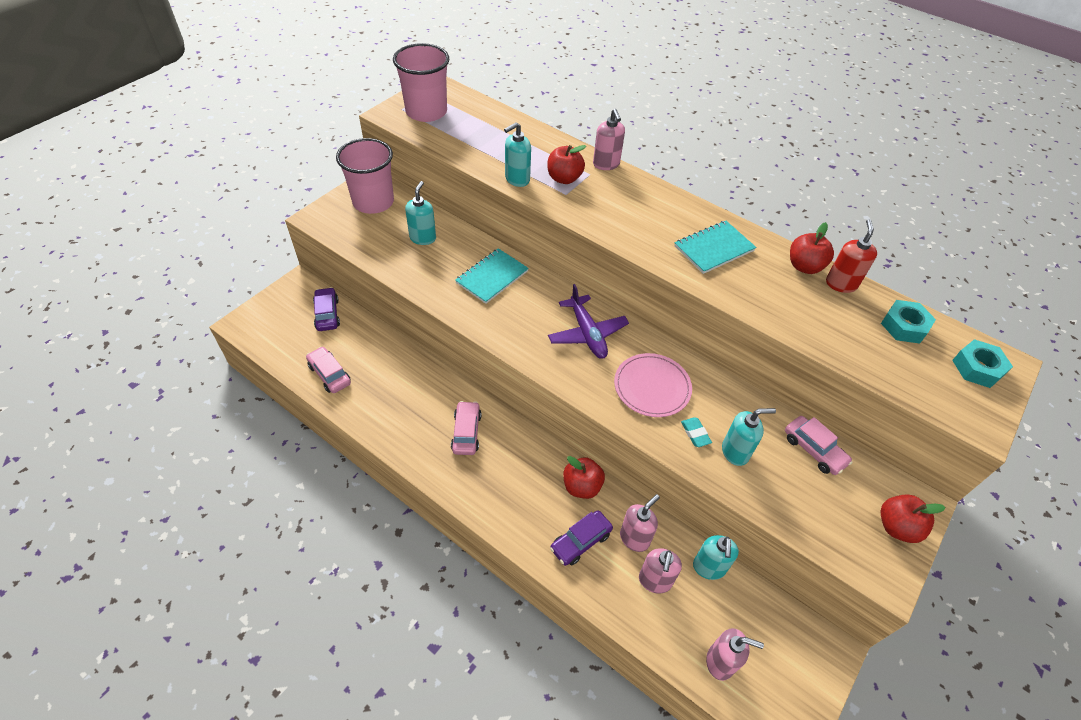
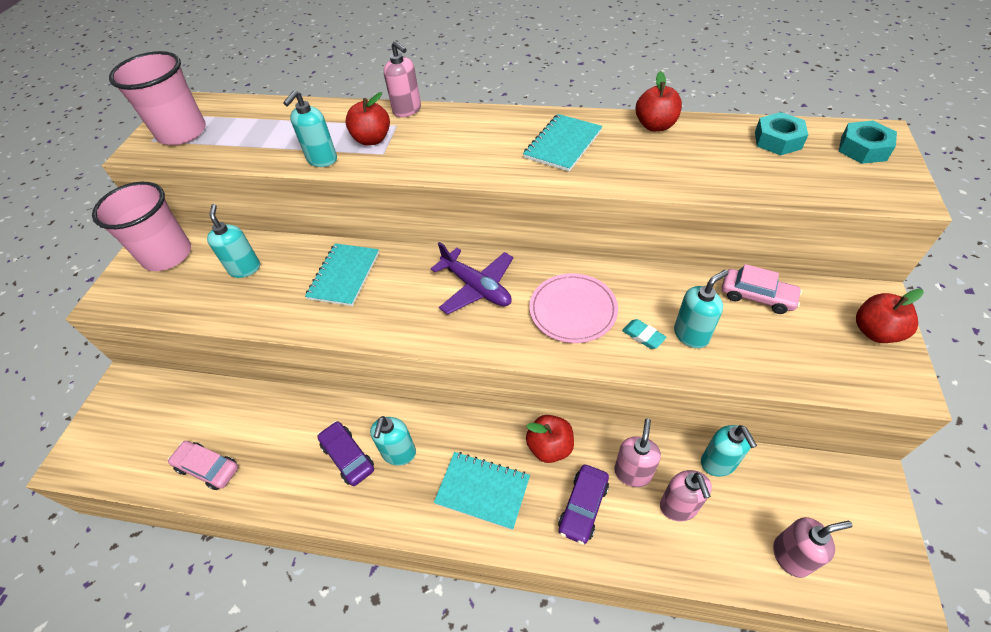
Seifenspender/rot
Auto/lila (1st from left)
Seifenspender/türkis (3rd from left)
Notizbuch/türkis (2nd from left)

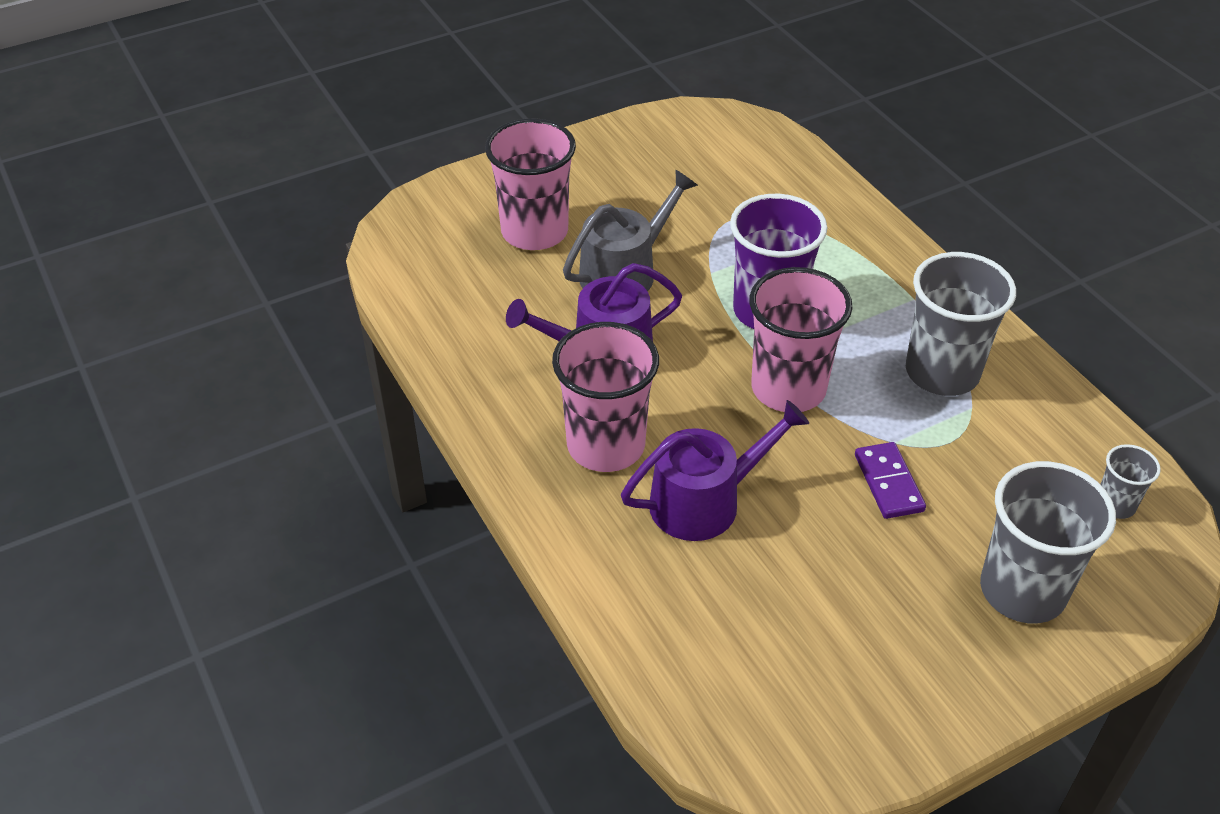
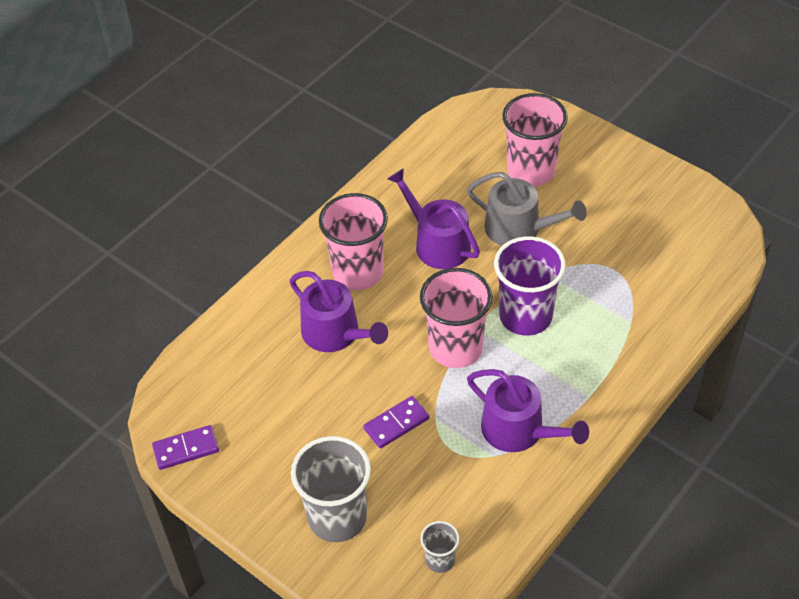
Gießkanne/lila (3rd from left)
Dominostein/lila (1st from left)

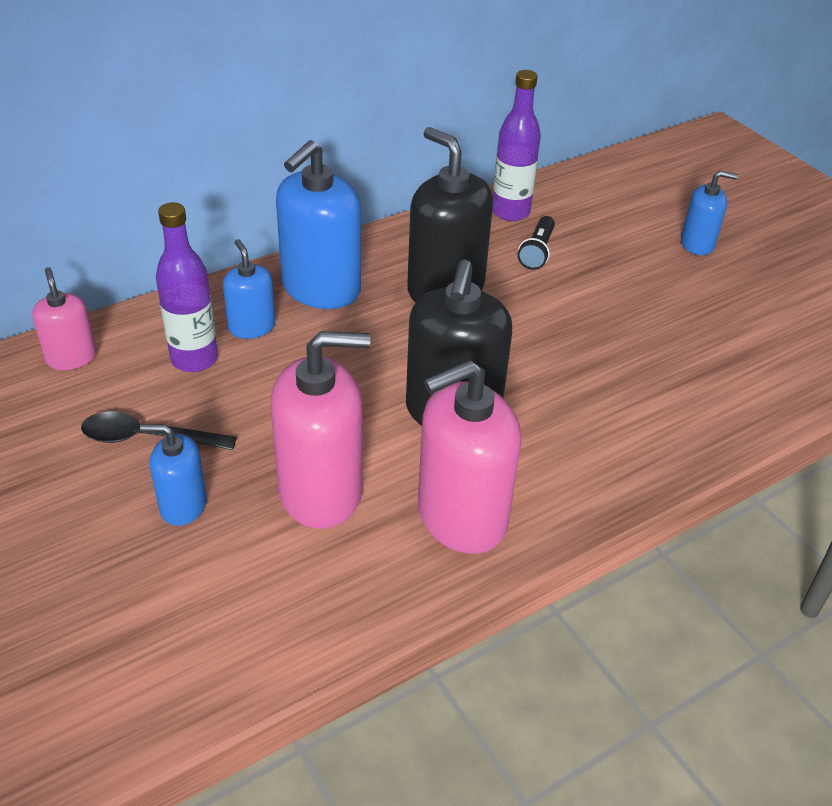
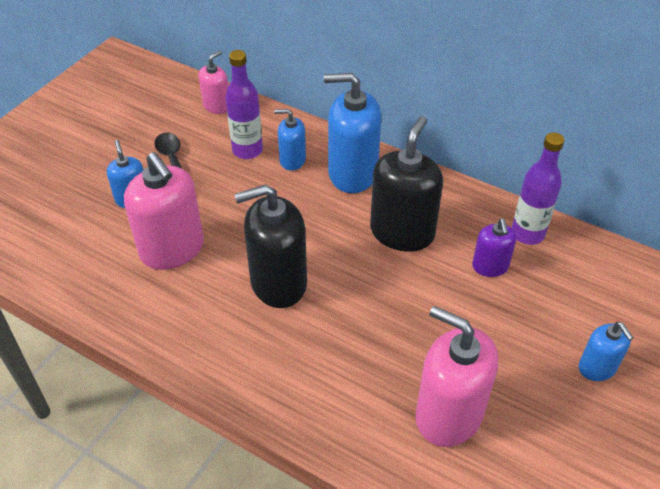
Seifenspender/lila
Seifenspender/blau (2nd from left)
Seifenspender/rosa (3rd from left)

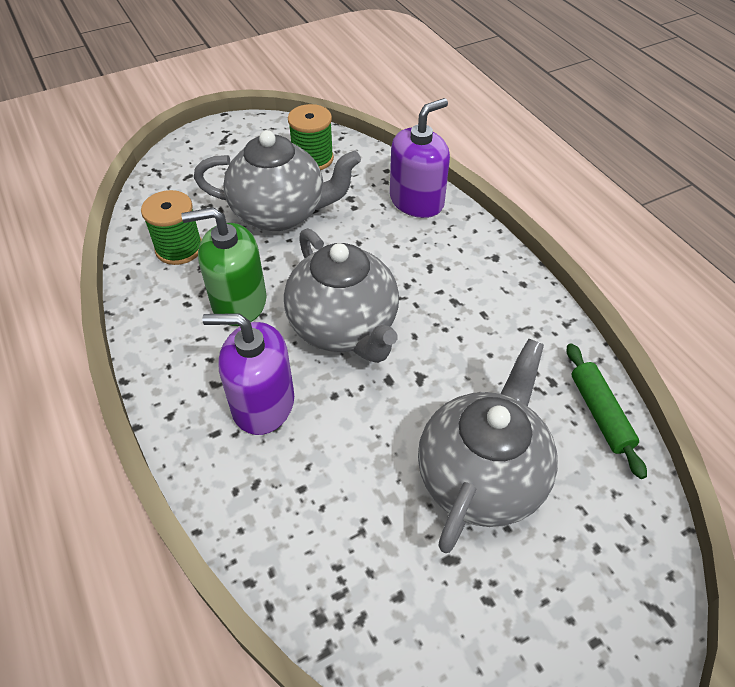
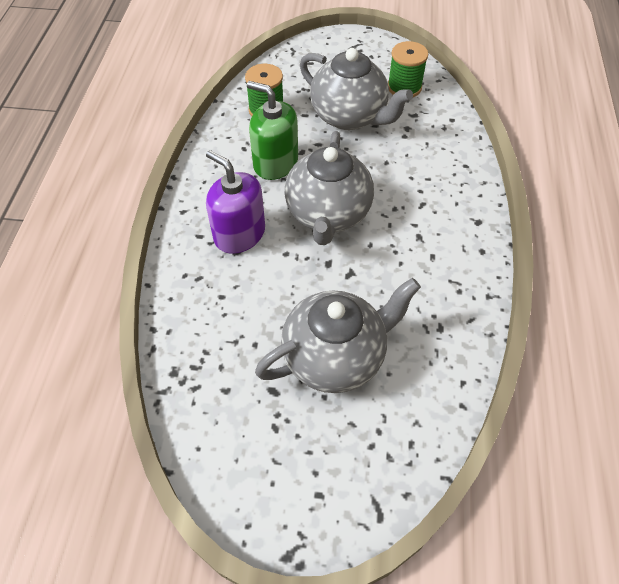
Seifenspender/lila (2nd from left in the first image)
Nudelholz/grün

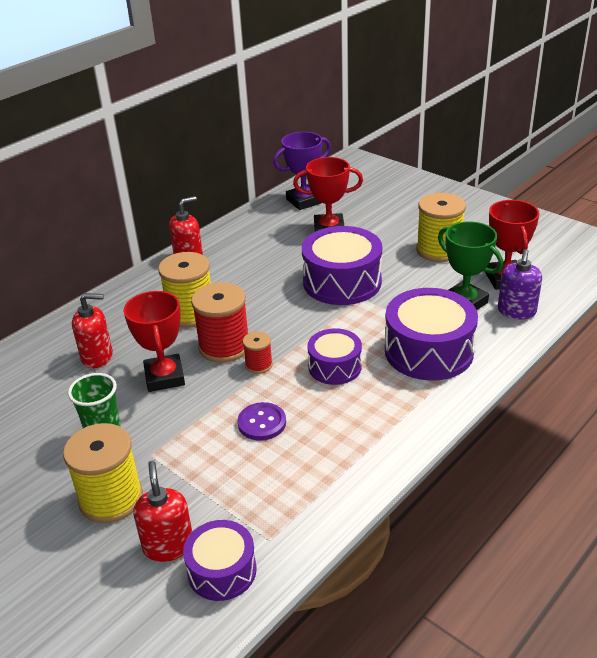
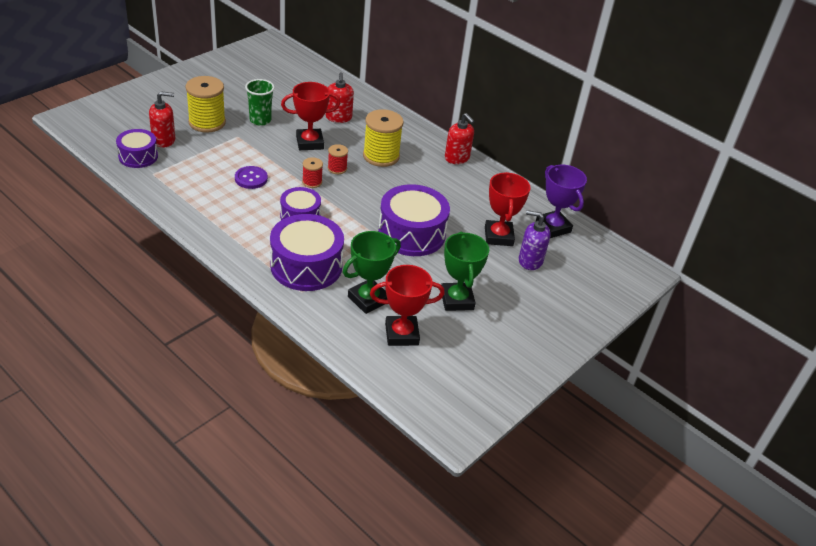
Pokal/grün (2nd from left)
Seifenspender/lila
Garnrolle/rot (2nd from left)

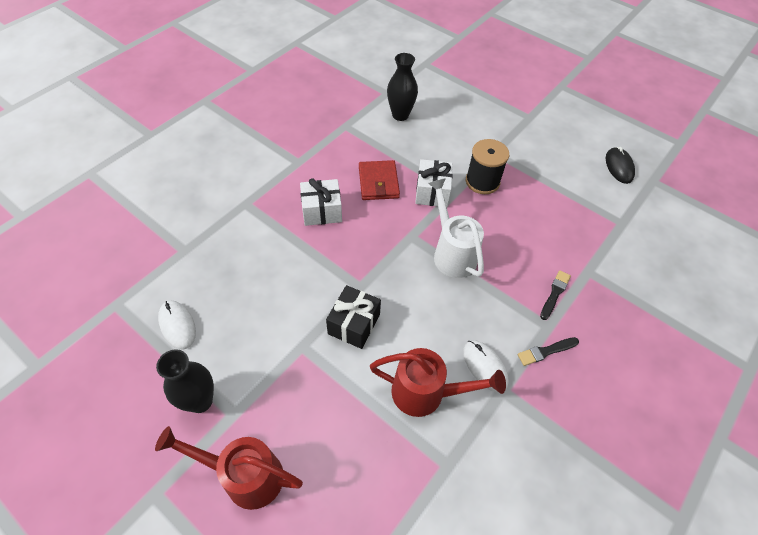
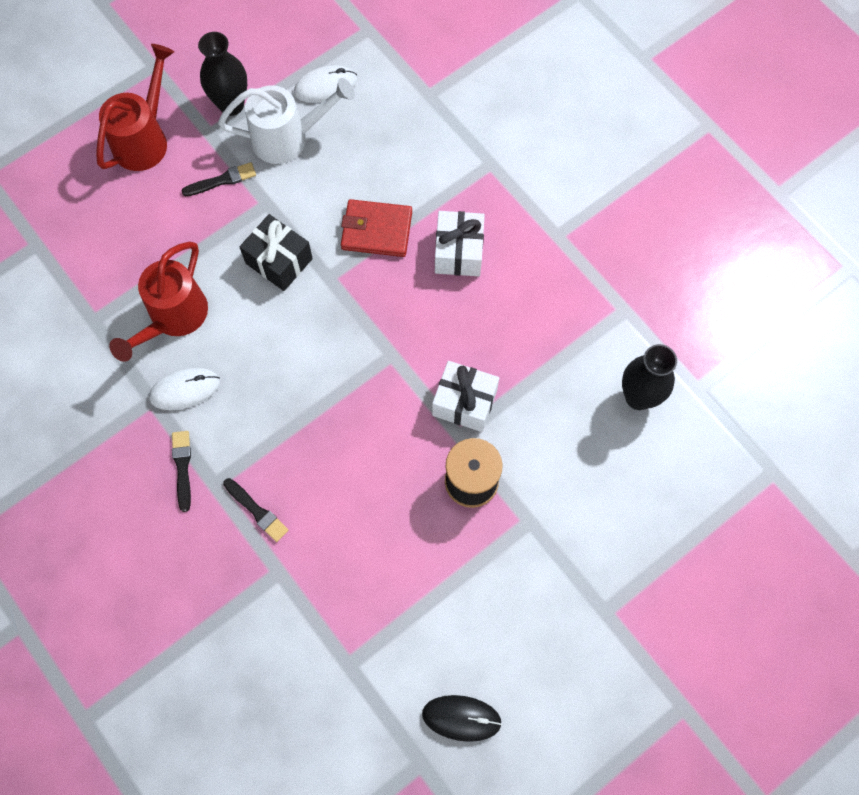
Geldbörse/rot
Gießkanne/weiß
Pinsel/schwarz (2nd from left)

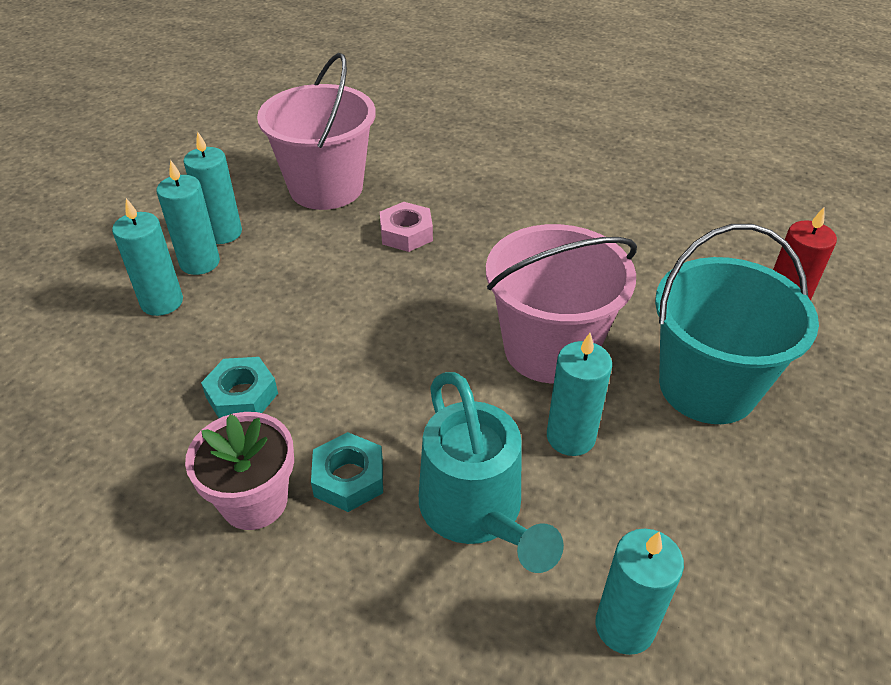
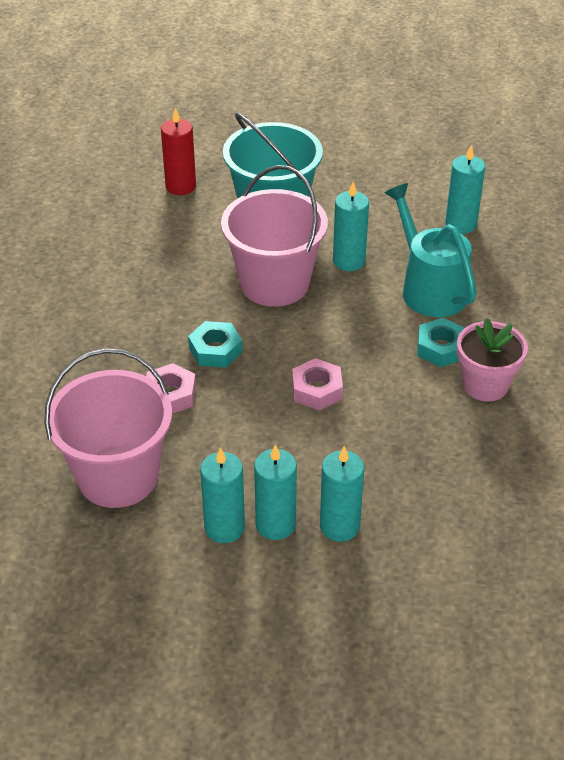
Sechskantmutter/türkis (1st from left)
Gießkanne/türkis
Sechskantmutter/rosa (2nd from left)

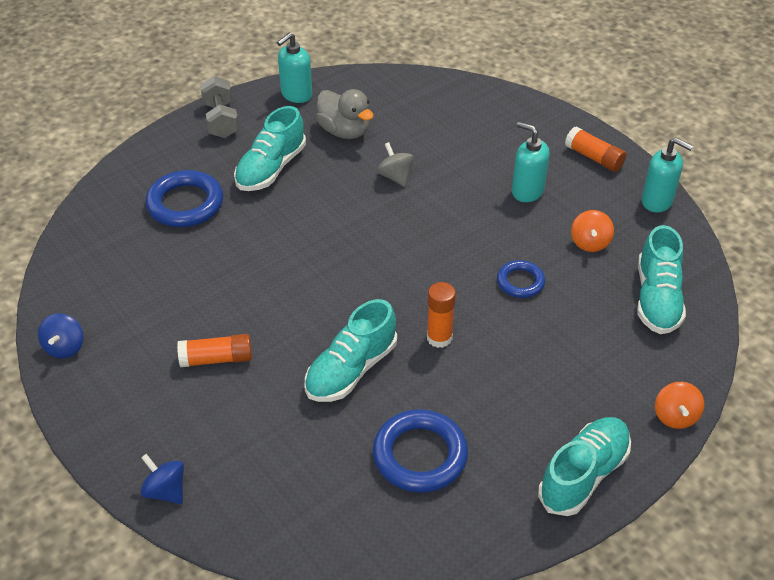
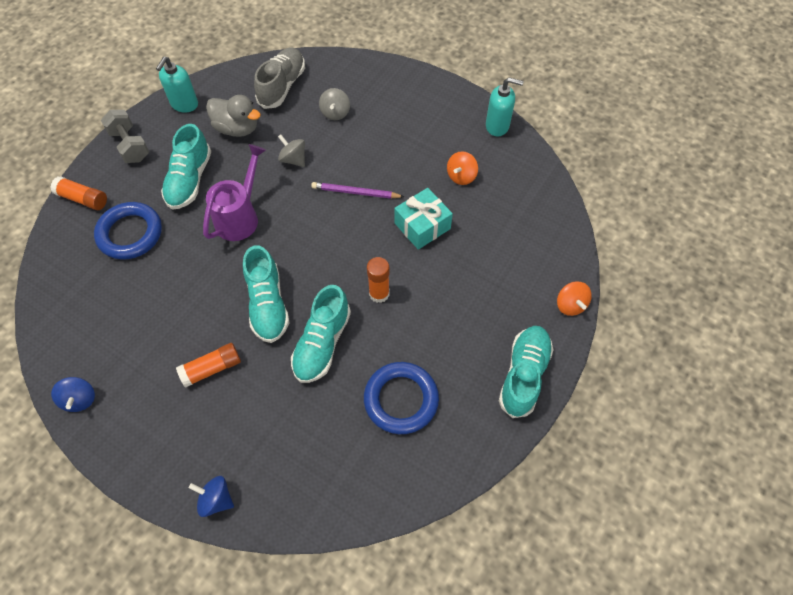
Seifenspender/türkis (2nd from left in the first image)
Klebestift/orange (1st from left)
Kreisel/orange (1st from left)
Schuh/türkis (2nd from left)
Geschenk/türkis
Schuh/grau
Kreisel/grau (2nd from left)
Gießkanne/lila
Bleistift/lila

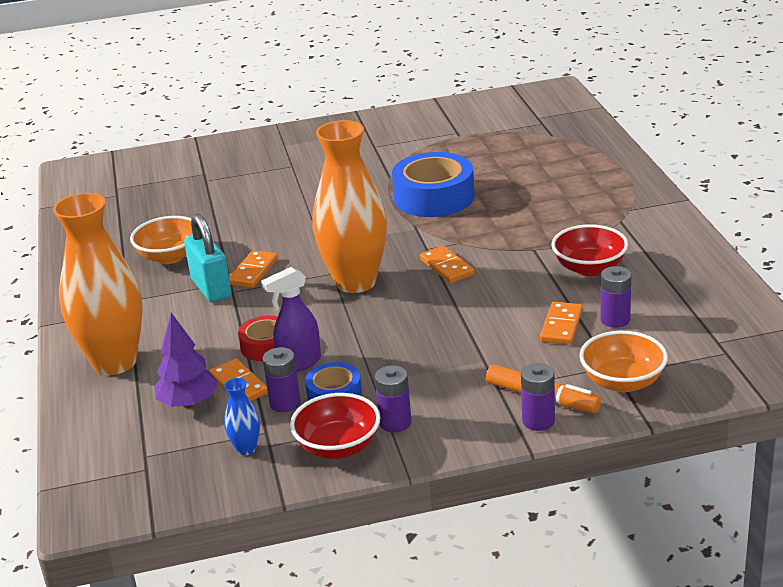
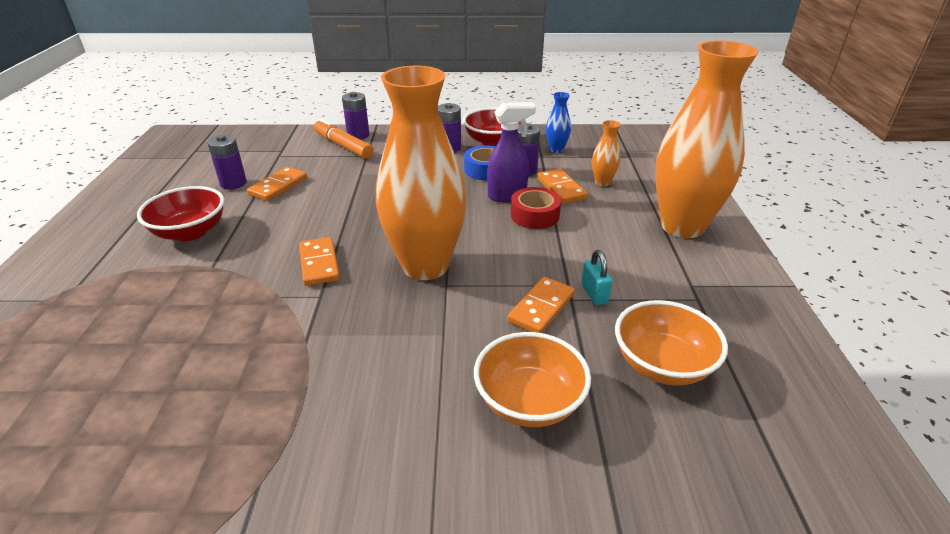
Klebeband/blau (2nd from left in the first image)
Vorhängeschloss/türkis
Vase/orange (2nd from left)
Schüssel/orange (1st from left)

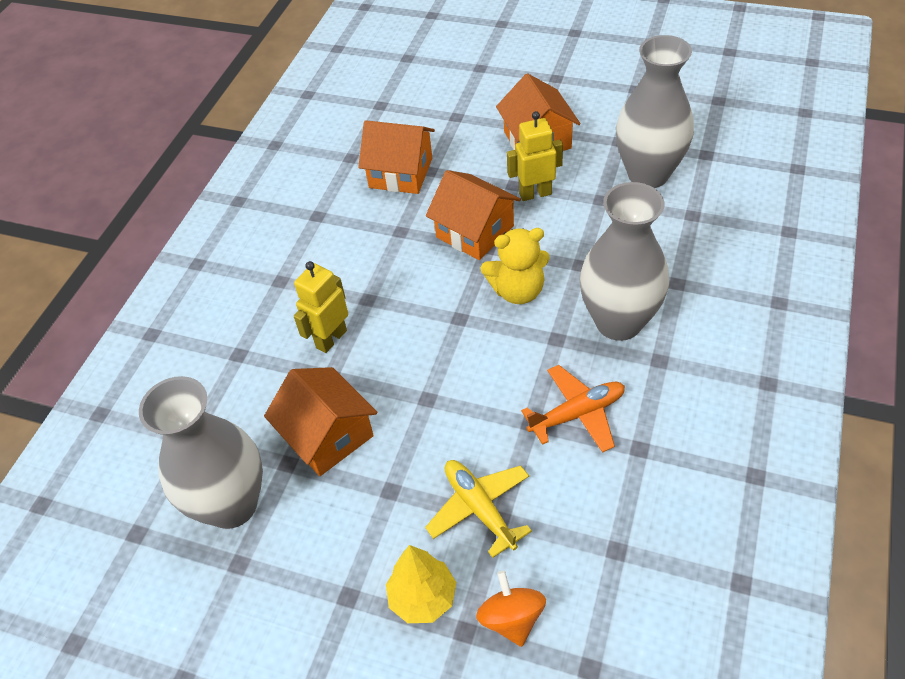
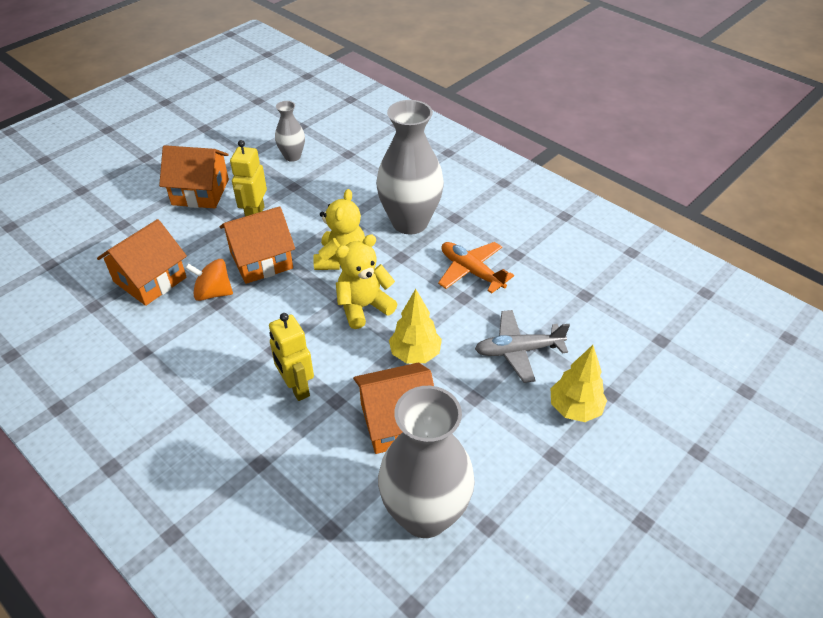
Vase/grau (1st from left)
Flugzeug/orange
Flugzeug/grau
Kreisel/orange
Teddybär/gelb (2nd from left)
Baum/gelb (1st from left)

